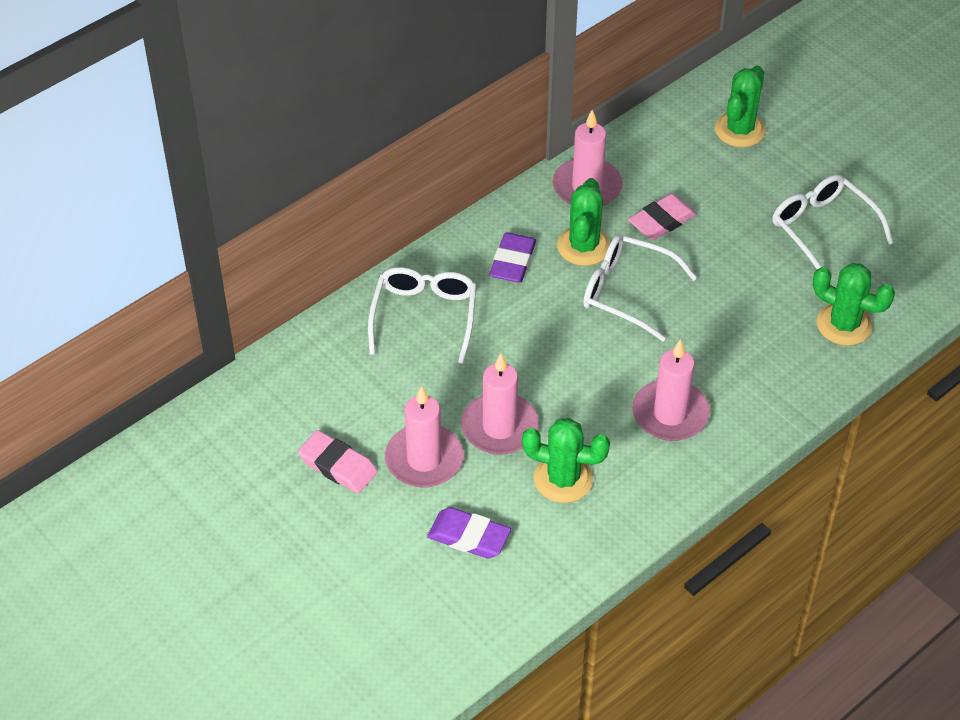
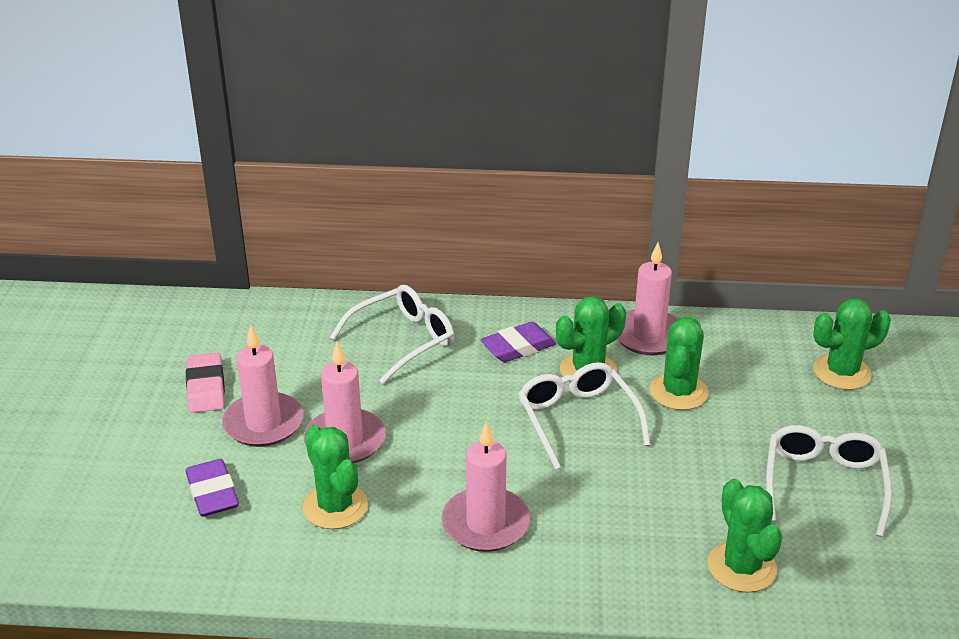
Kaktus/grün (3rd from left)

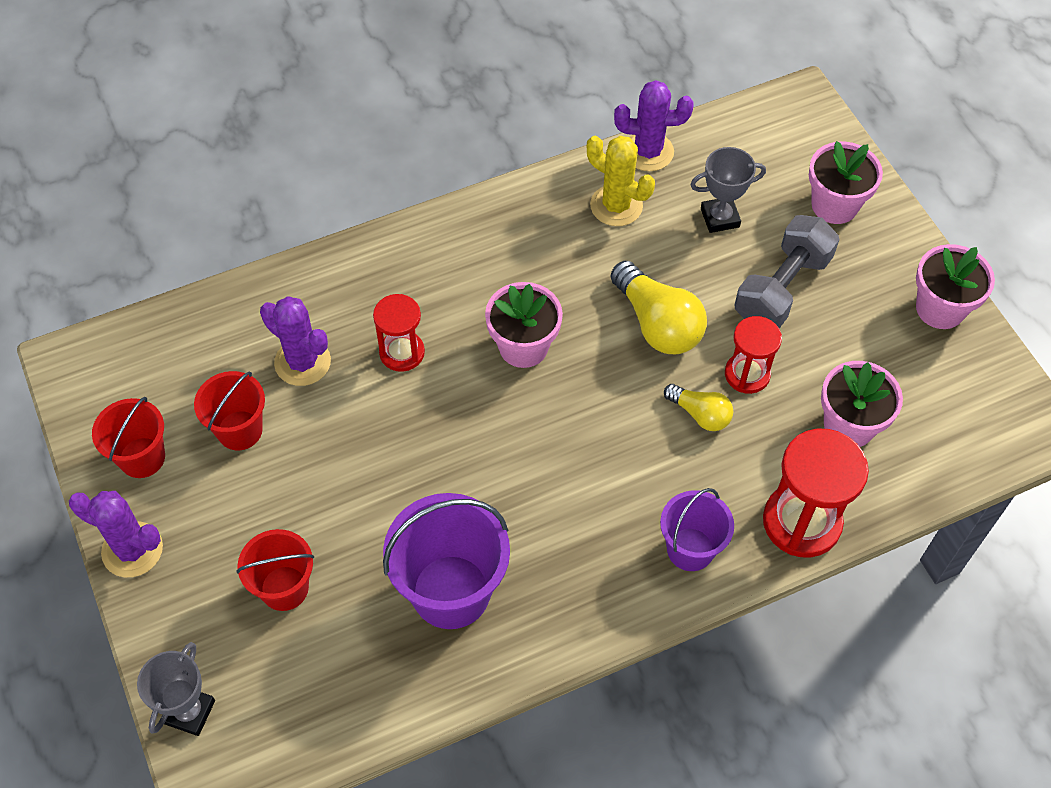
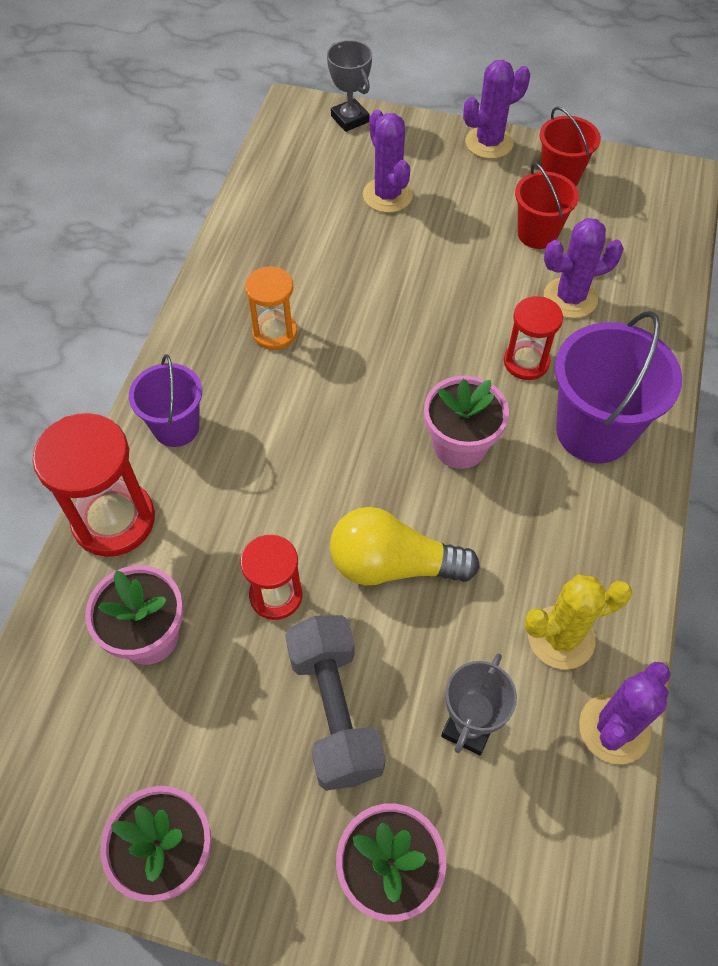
Glühbirne/gelb (2nd from left in the first image)
Eimer/lila (2nd from left)
Kaktus/lila (1st from left)
Sanduhr/orange

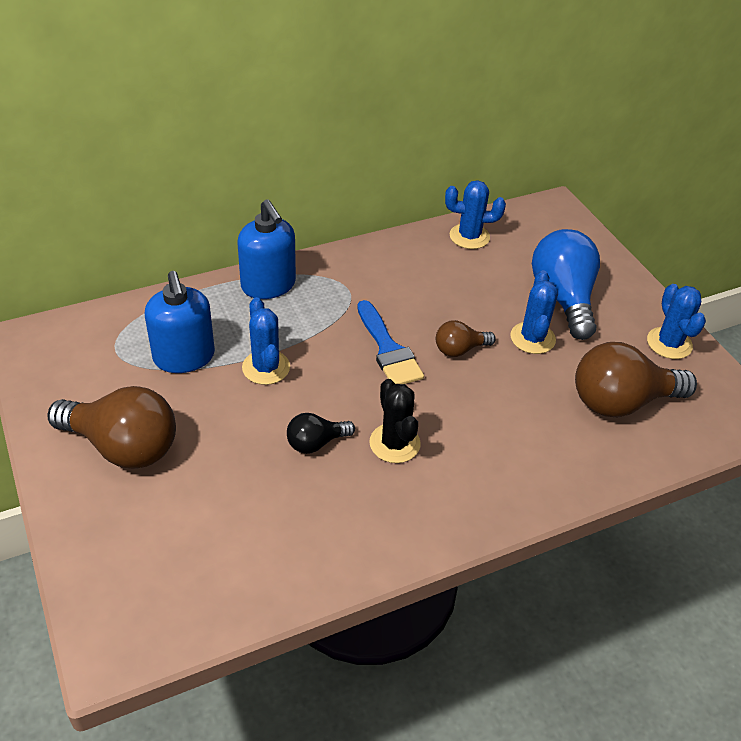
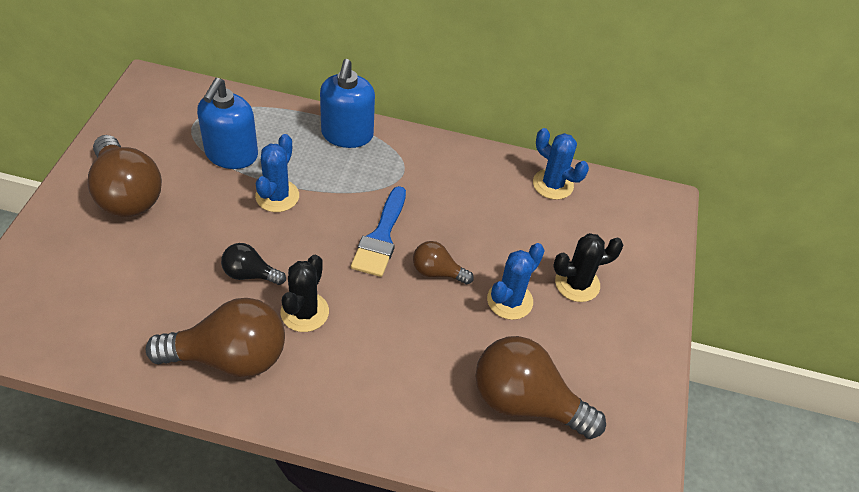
Kaktus/schwarz (2nd from left)
Kaktus/blau (4th from left in the first image)
Glühbirne/braun (2nd from left)

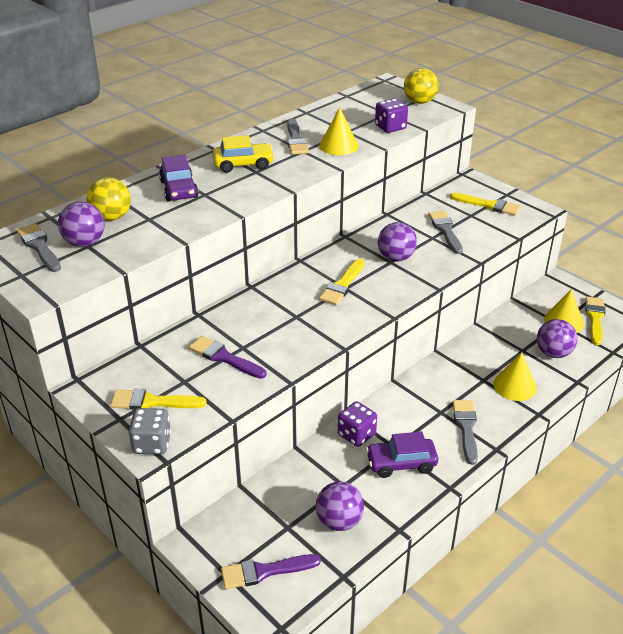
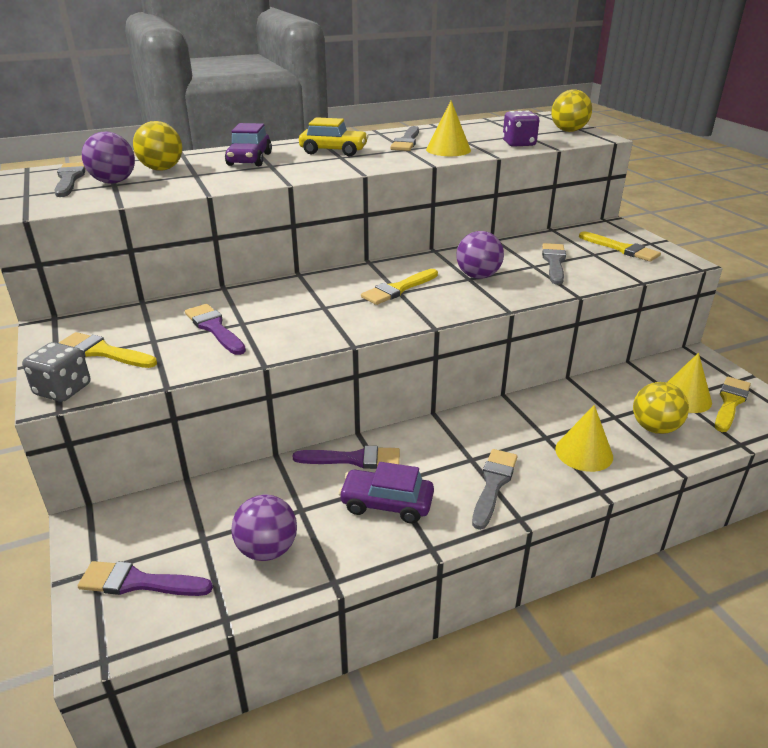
Ball/gelb (3rd from left)
Pinsel/lila (3rd from left)

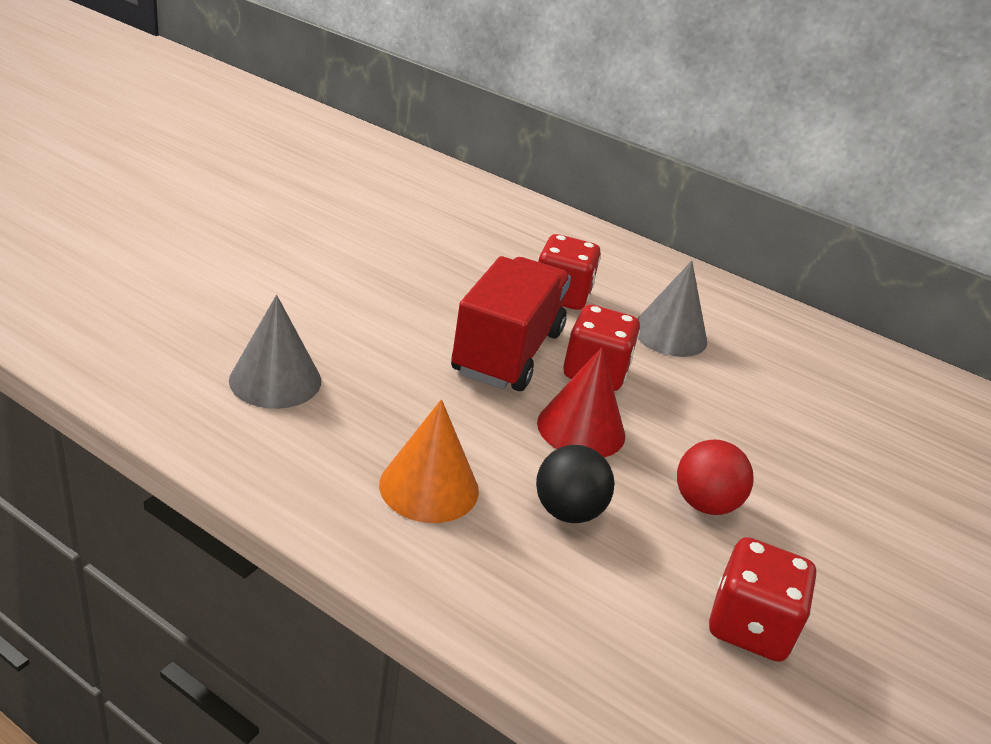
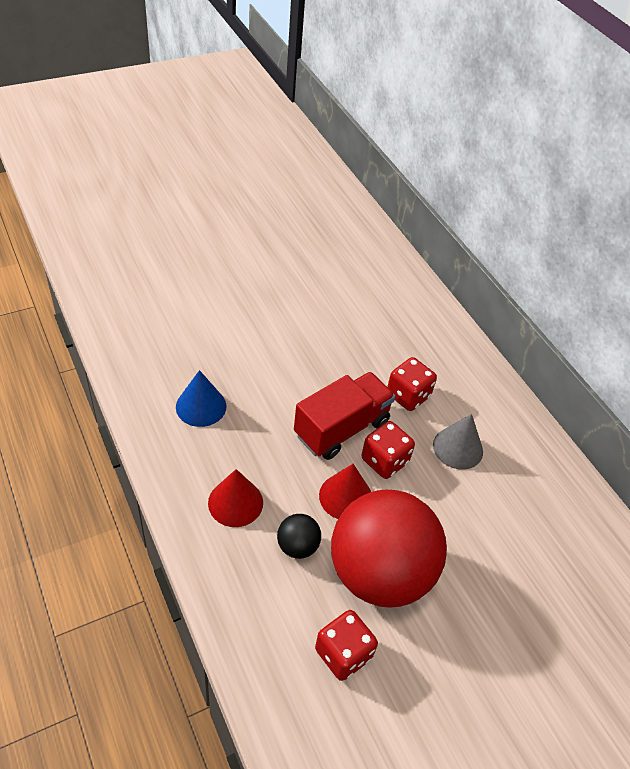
Kegel/blau
Kegel/rot (1st from left)
Ball/rot

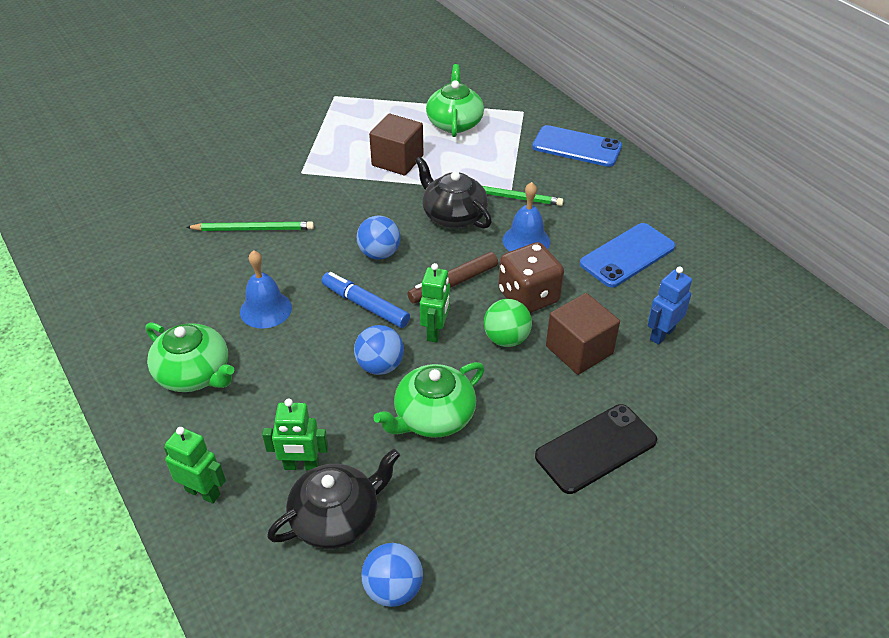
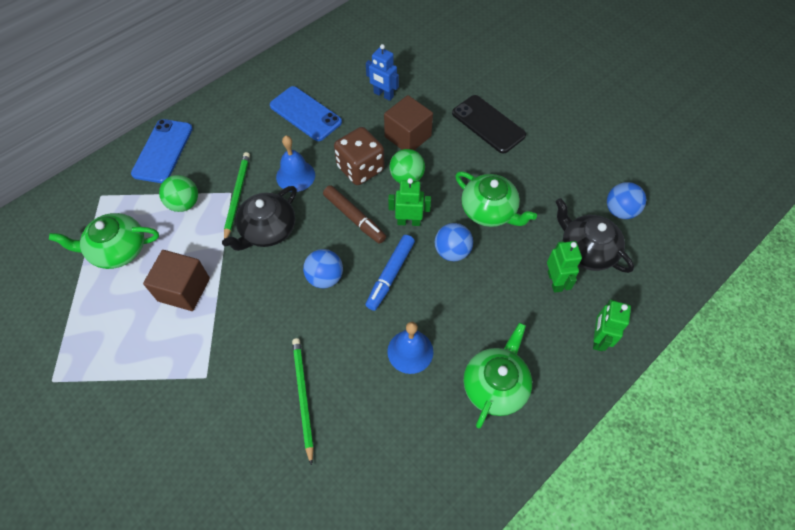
Ball/grün (1st from left)

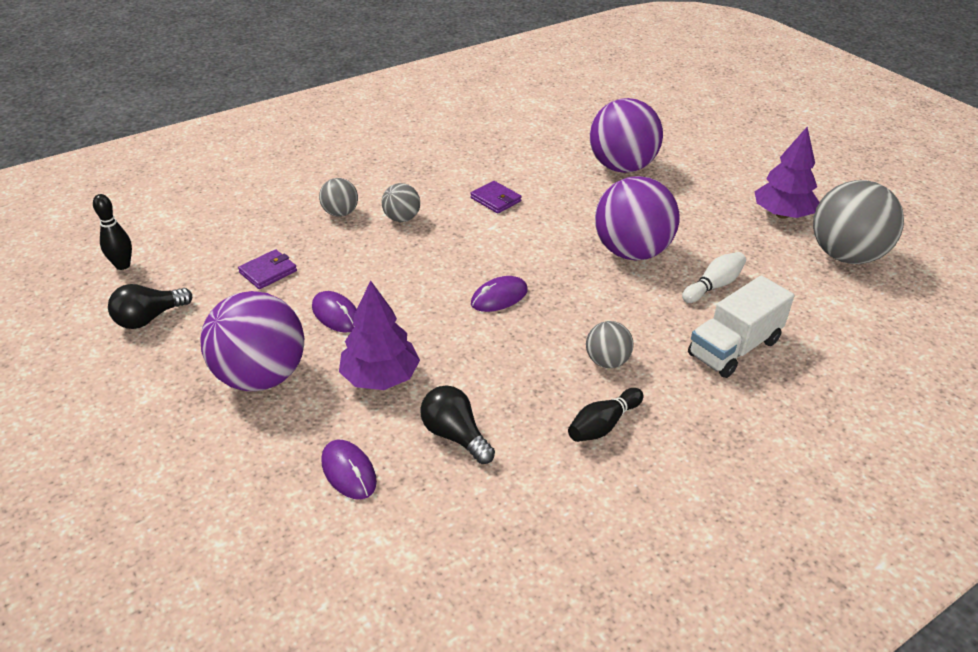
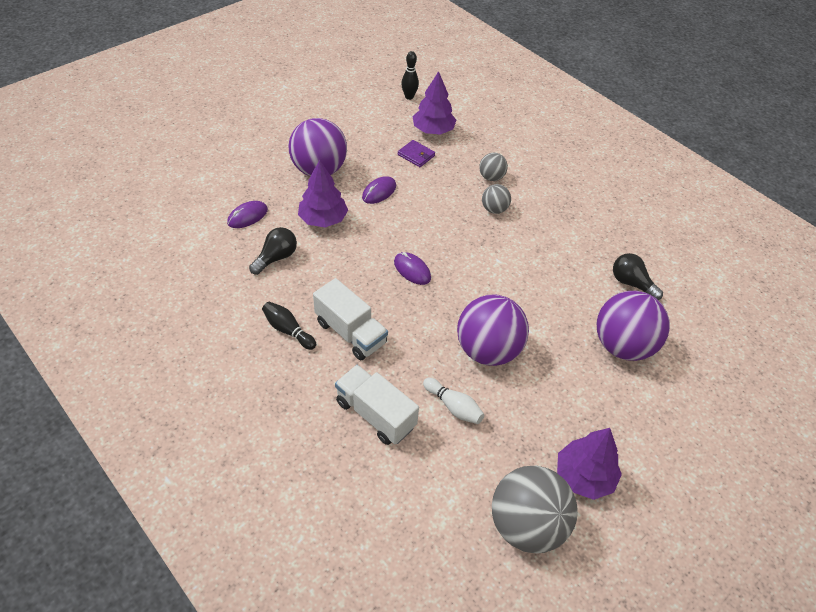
Geldbörse/lila (2nd from left in the first image)
Glühbirne/schwarz (2nd from left)
Lastwagen/weiß (1st from left)
Baum/lila (2nd from left)

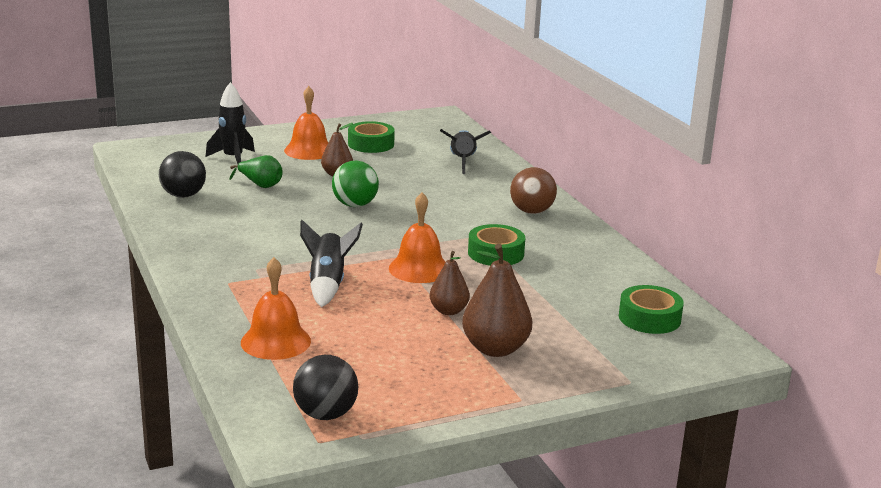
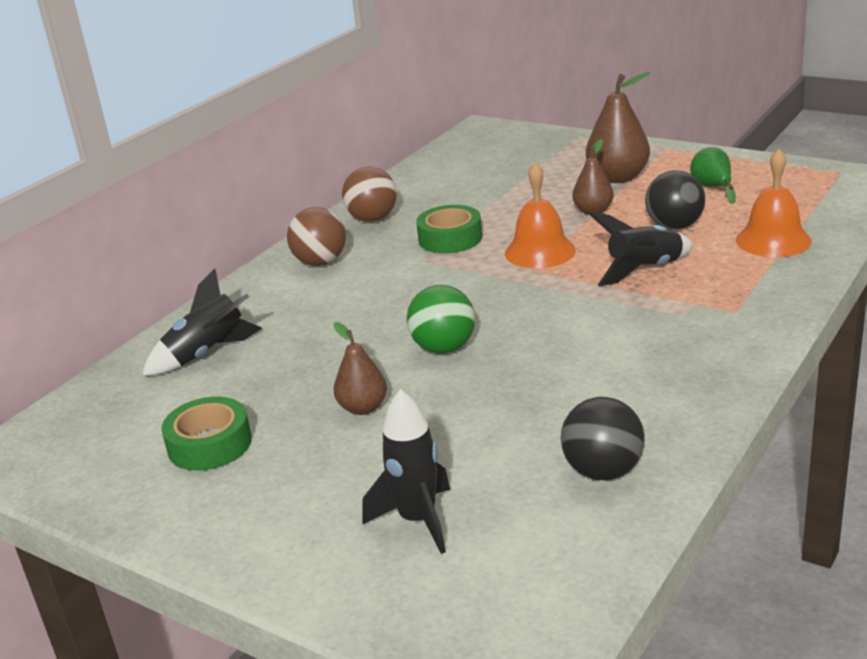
Glocke/orange (2nd from left in the first image)
Birne/grün
Klebeband/grün (3rd from left in the first image)
Ball/schwarz (2nd from left)
Ball/braun (2nd from left)

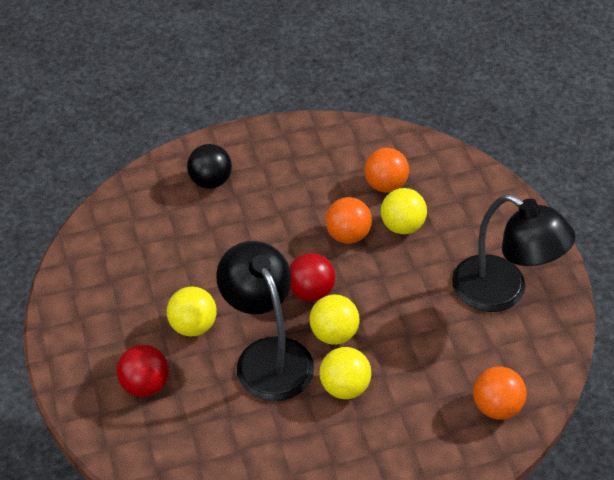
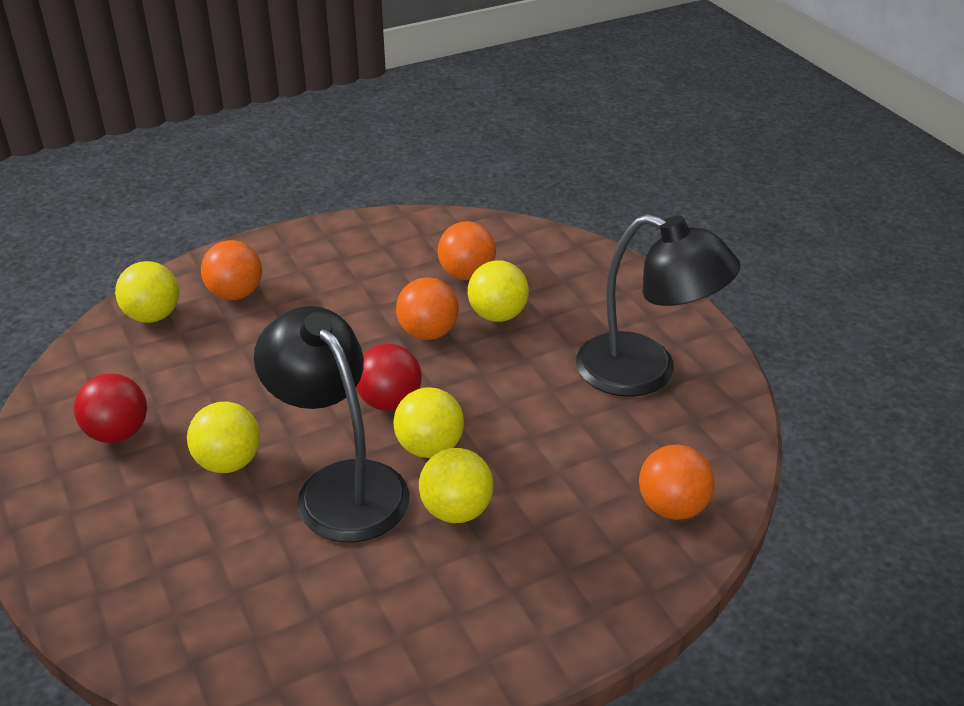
Ball/orange (1st from left)
Ball/rot (1st from left)
Ball/gelb (1st from left)

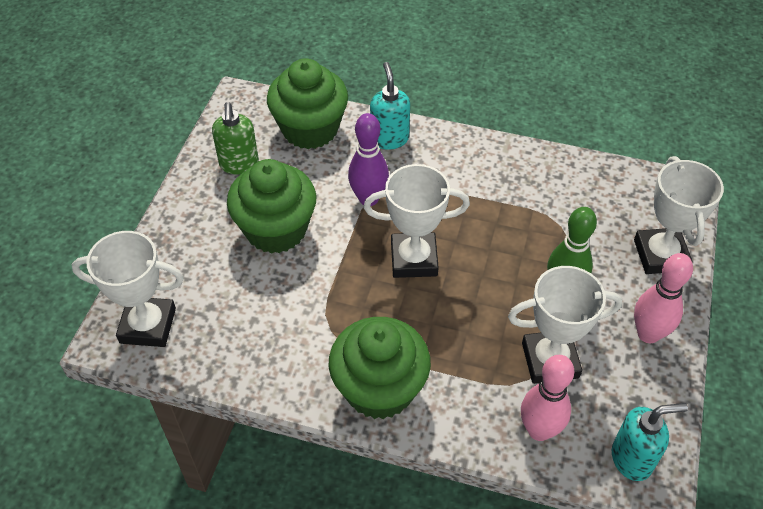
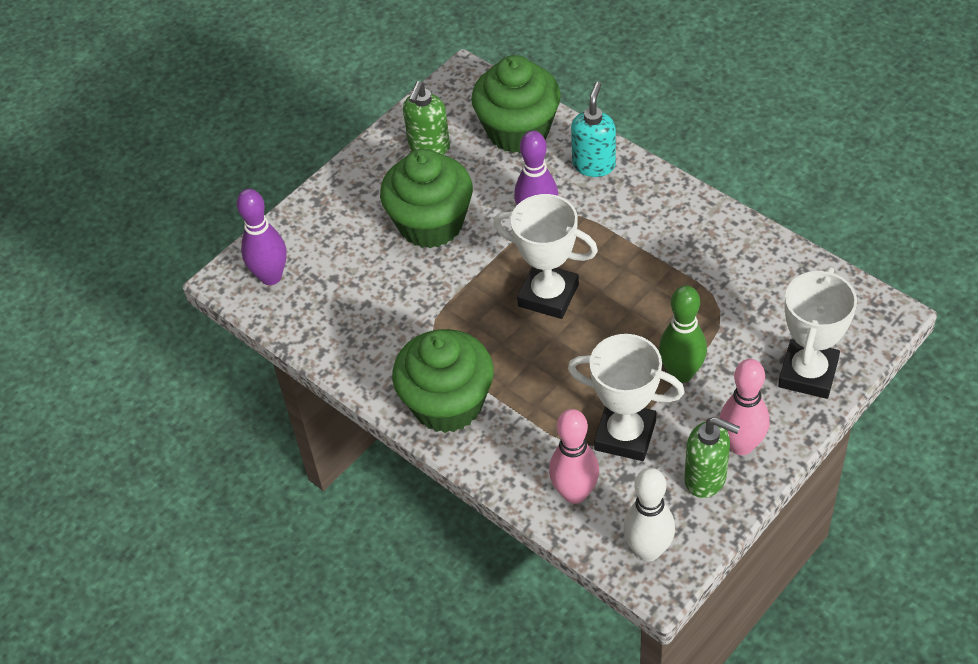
Bowlingkegel/lila (1st from left)
Bowlingkegel/weiß
Seifenspender/grün (2nd from left)

